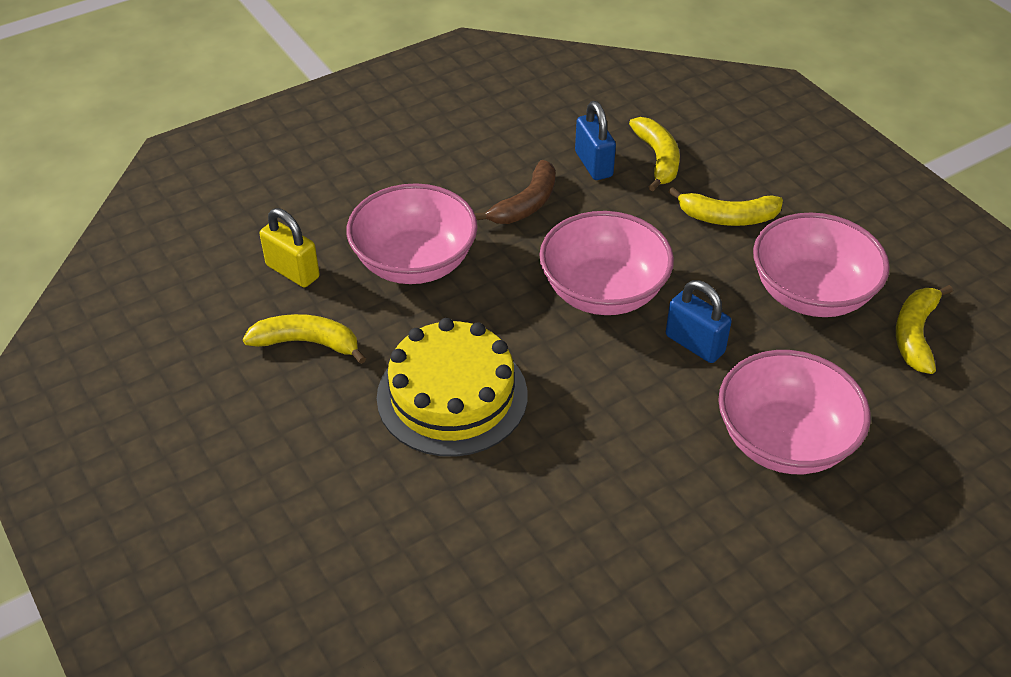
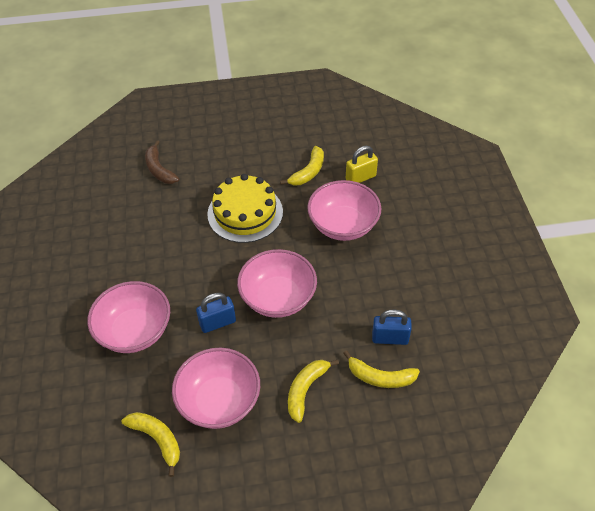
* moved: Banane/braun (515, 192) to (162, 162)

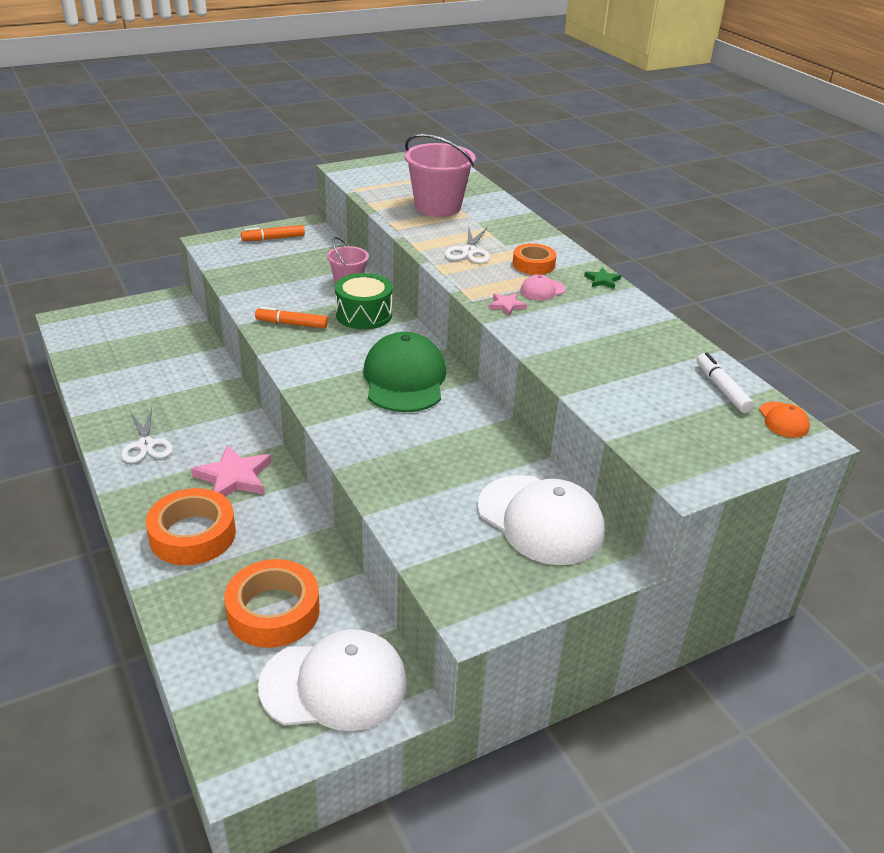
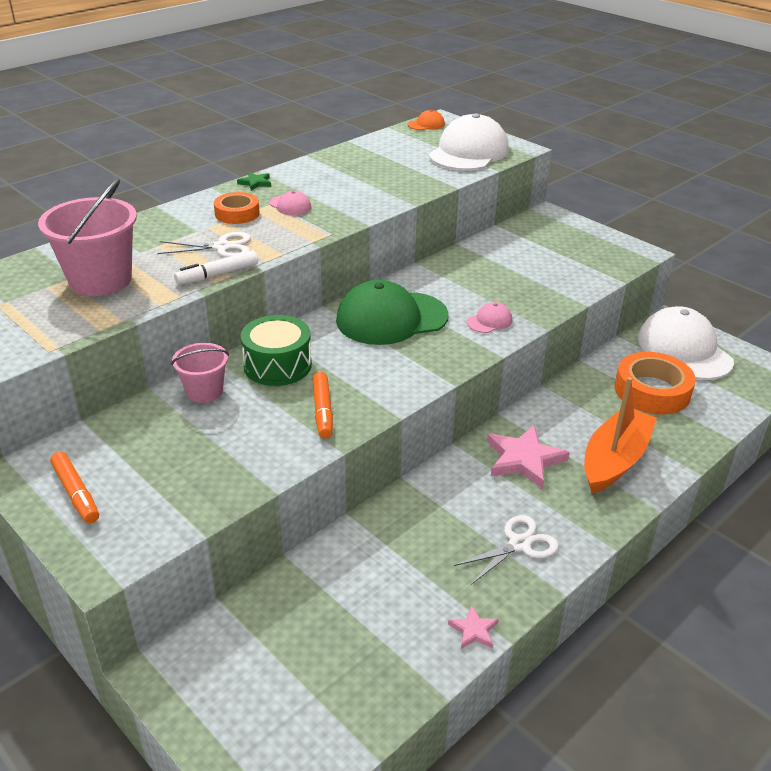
* moved: Stern/rosa (507, 304) to (473, 627)
* moved: Filzstift/weiß (725, 383) to (216, 267)
* moved: Kappe/weiß (541, 520) to (469, 142)
* replaced: Klebeband/orange (191, 526) to Boot/orange (620, 435)
* added: Kappe/rosa (489, 317)

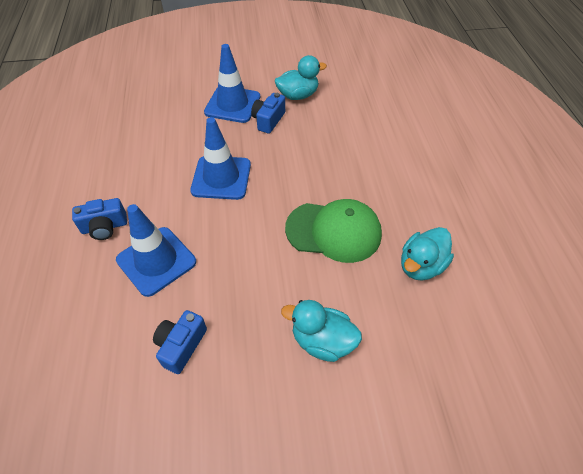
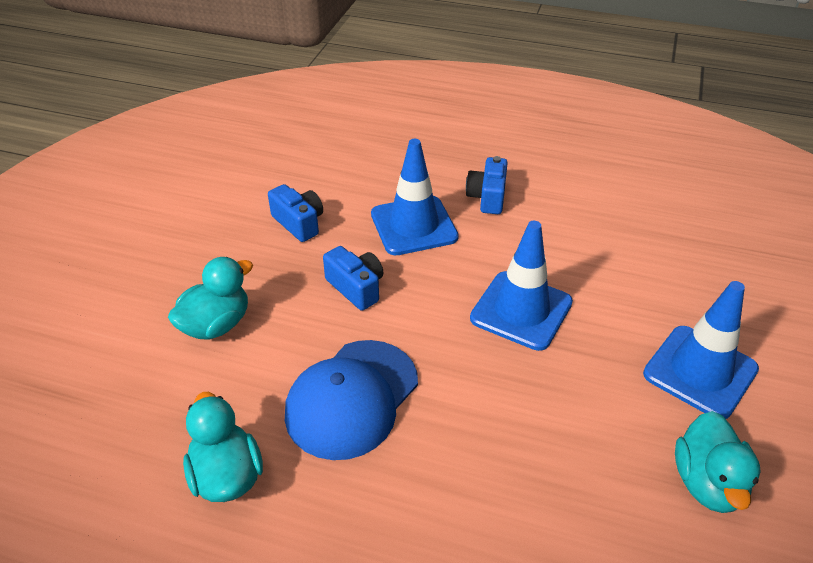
* moved: Kamera/blau (268, 113) to (353, 278)
* recoloured: Kappe/grün (333, 231) to Kappe/blau (351, 400)

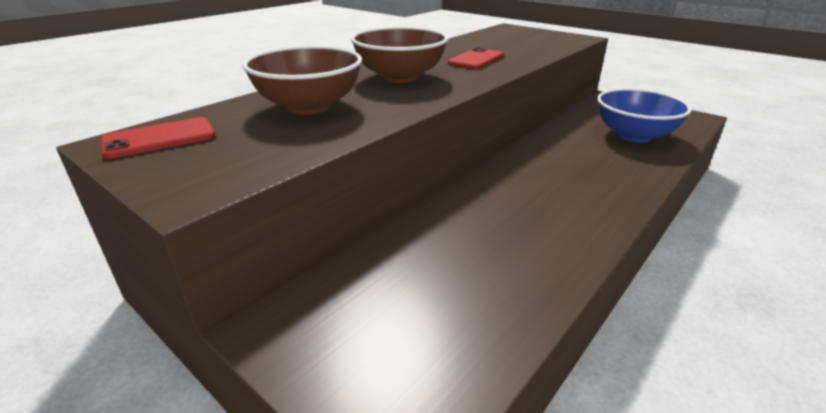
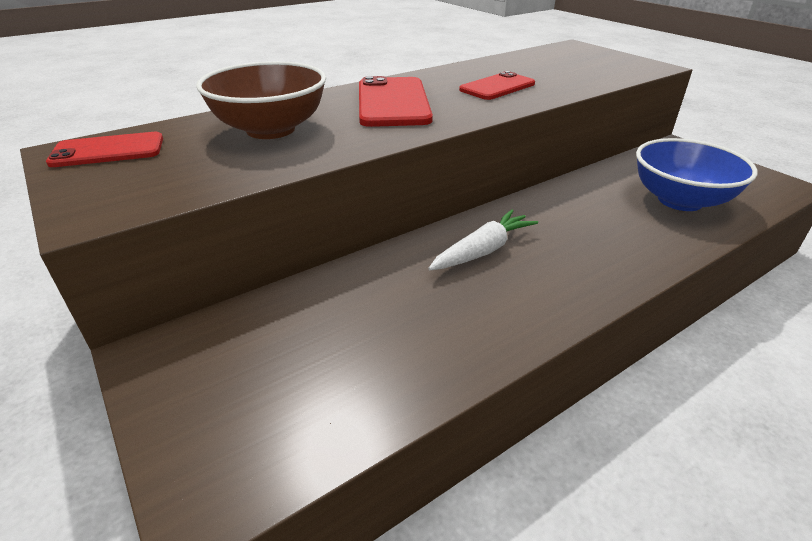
* replaced: Schüssel/braun (400, 55) to Handy/rot (396, 101)
* added: Karotte/weiß (483, 239)

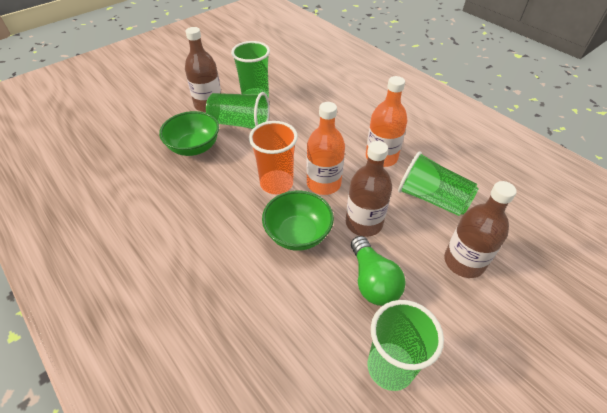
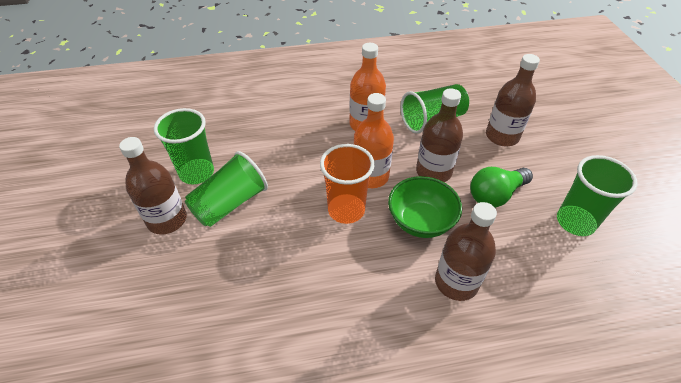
* removed: Schüssel/grün (189, 133)
* turned: Glühbirne/grün (378, 271) = (501, 187) 135 degrees clockwise
* added: Flasche/braun (466, 251)

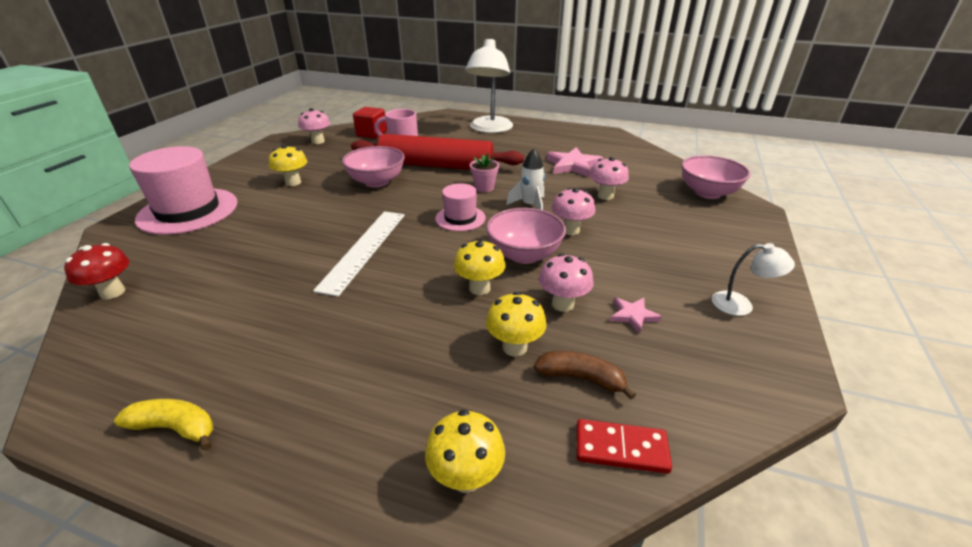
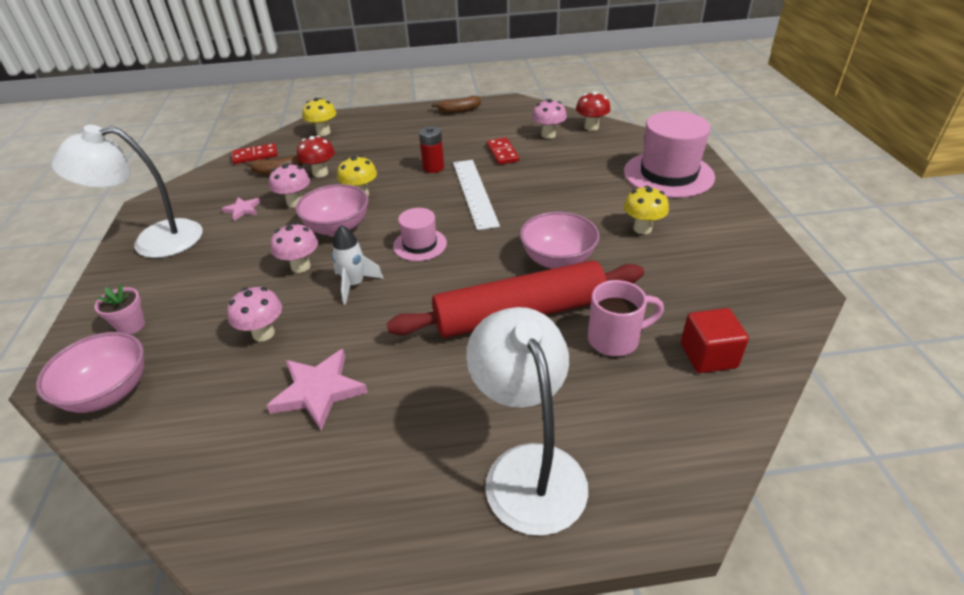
* moved: Pilz/rosa (314, 126) to (549, 119)
* moved: Blumentopf/rosa (484, 173) to (119, 309)
* resized: Lampe/weiß (753, 279) = (127, 191) x2.11
* recoloured: Pilz/gelb (516, 324) to Pilz/rot (316, 156)
* recoloured: Banane/gelb (163, 425) to Banane/braun (456, 104)
* added: Batterie/rot (431, 149)
* added: Dominostein/rot (503, 151)

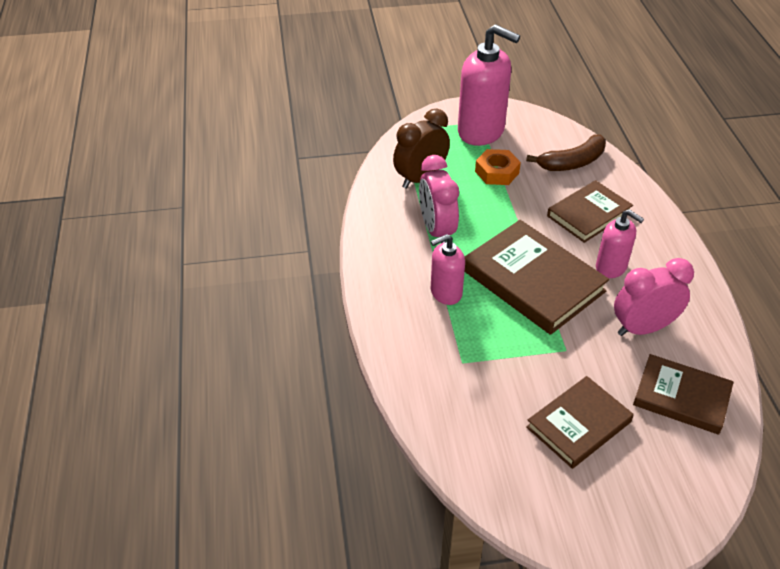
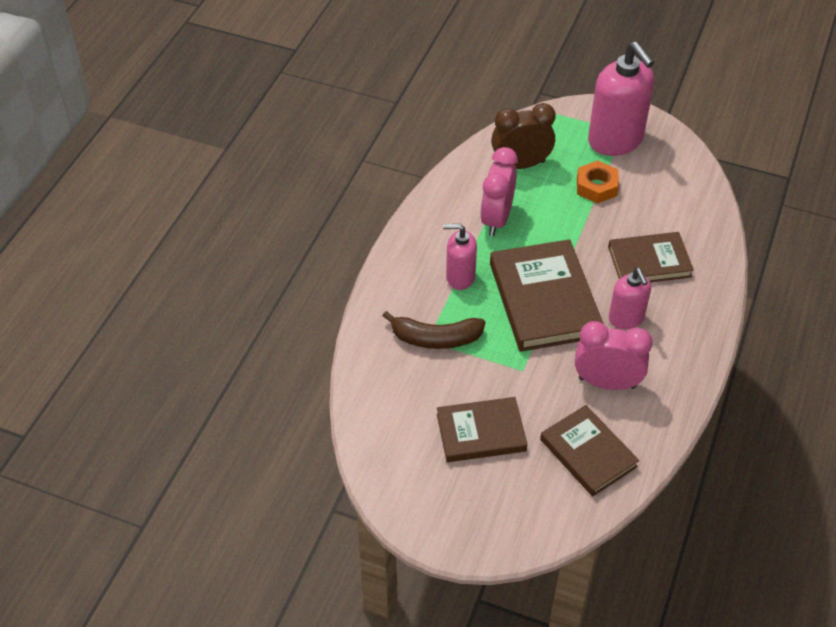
* moved: Banane/braun (566, 152) to (434, 330)

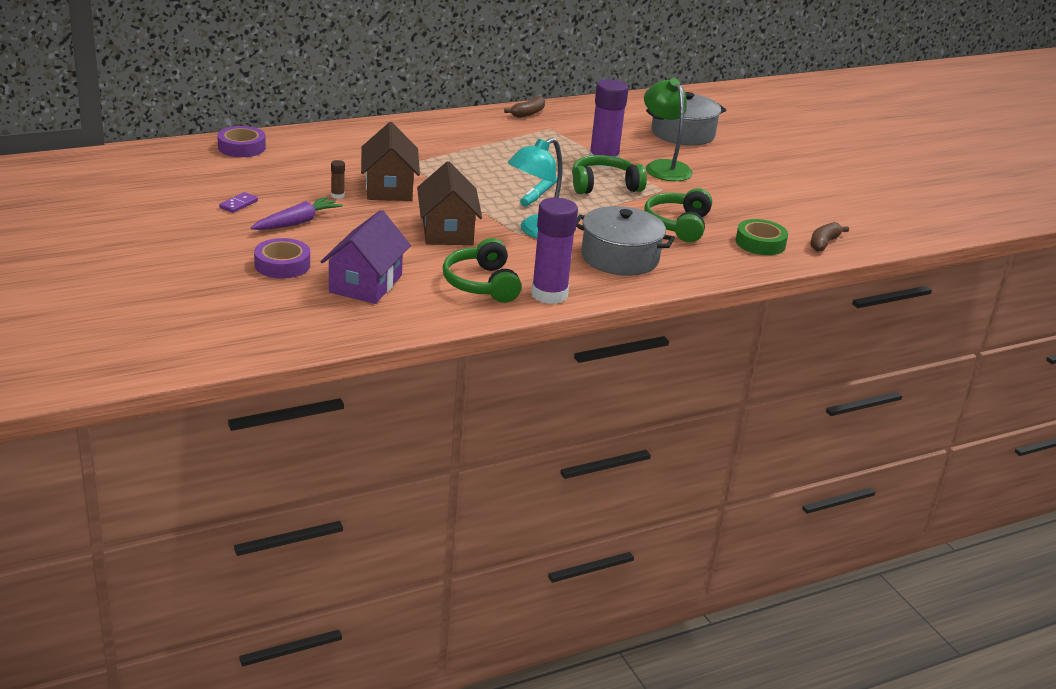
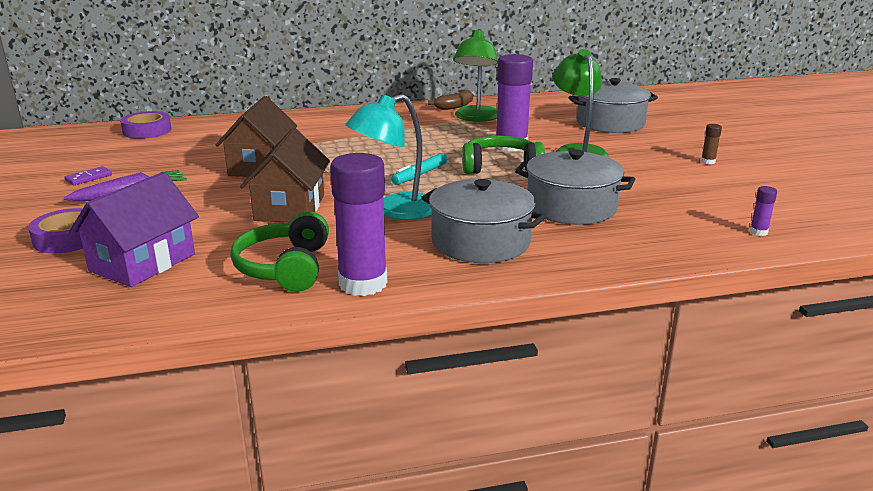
* moved: Klebestift/braun (338, 179) to (711, 144)
* replaced: Kopfhörer/grün (678, 215) to Kochtopf/grau (575, 187)
* removed: Klebeband/grün (762, 237)
* replaced: Banane/braun (829, 237) to Klebestift/lila (763, 211)
* added: Lampe/grün (475, 75)

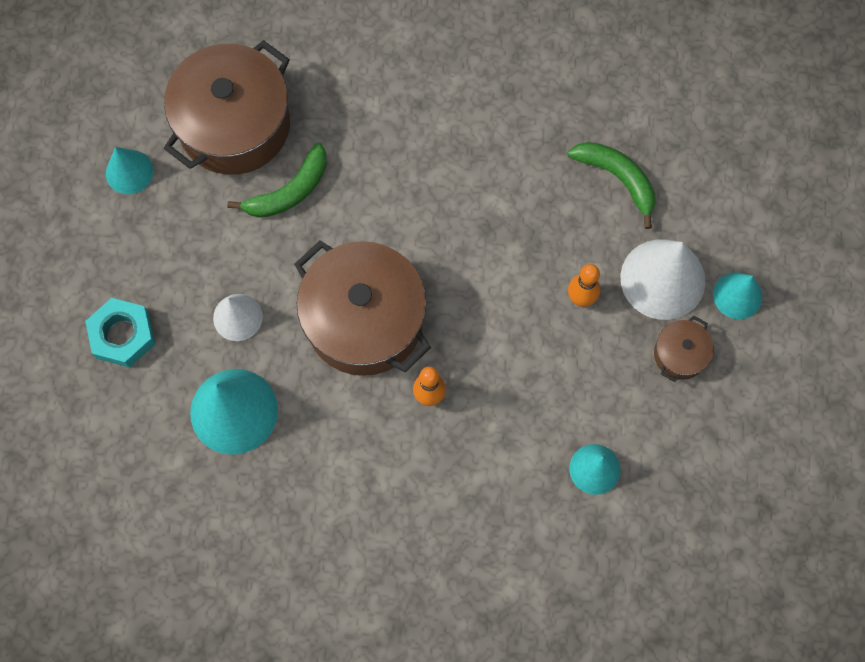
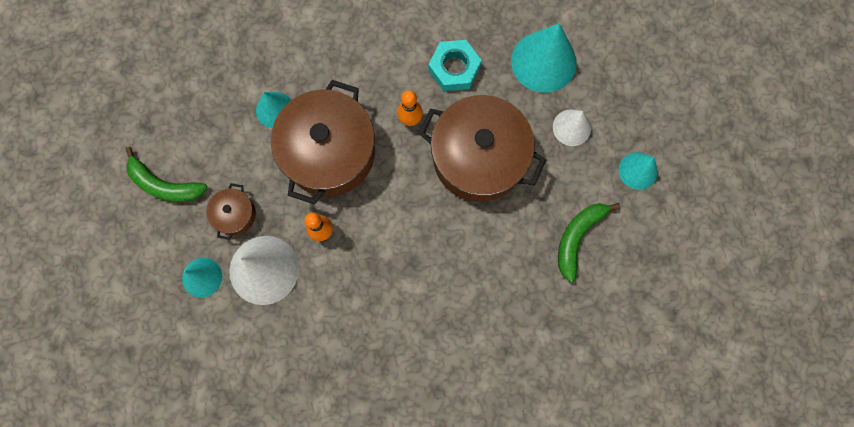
* moved: Kochtopf/braun (227, 107) to (323, 142)
* moved: Banane/grün (611, 185) to (166, 174)
* moved: Kegel/türkis (130, 170) to (638, 171)
* moved: Sechskantmutter/türkis (120, 333) to (455, 65)

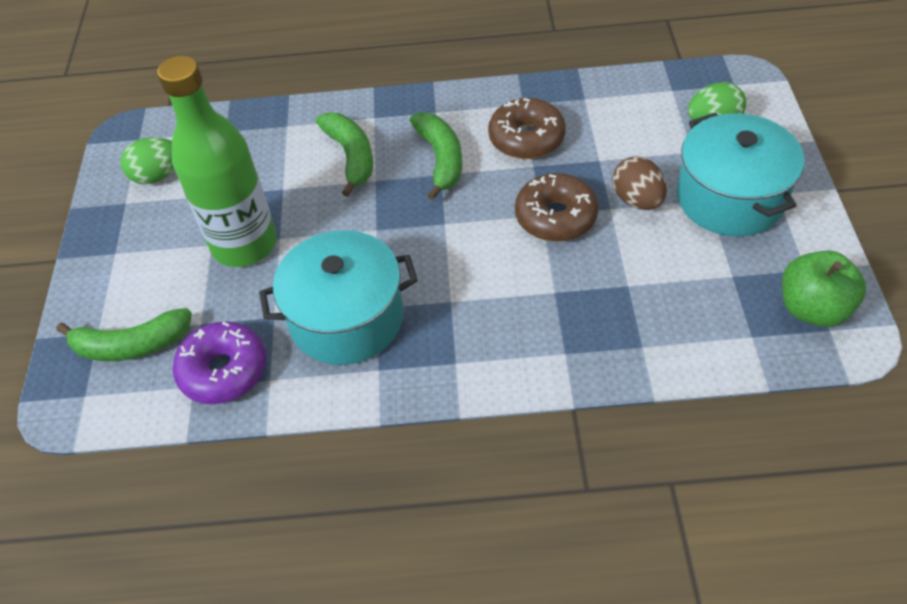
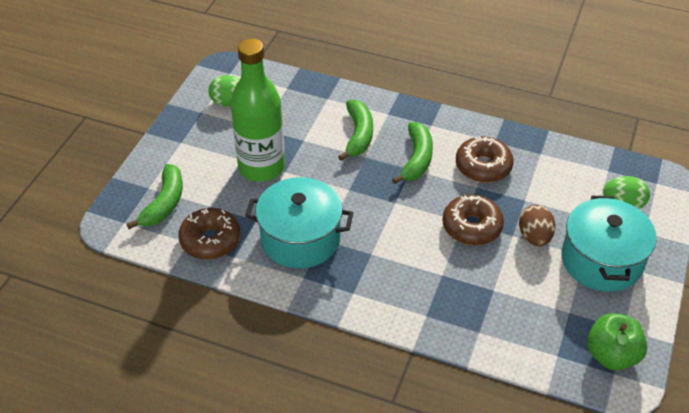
* turned: Banane/grün (124, 334) = (154, 196) 90 degrees counterclockwise
* recoloured: Donut/lila (219, 362) to Donut/braun (209, 234)

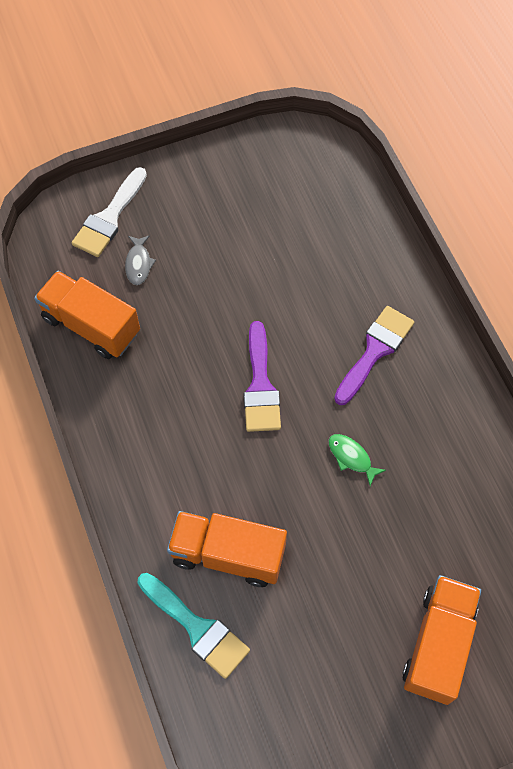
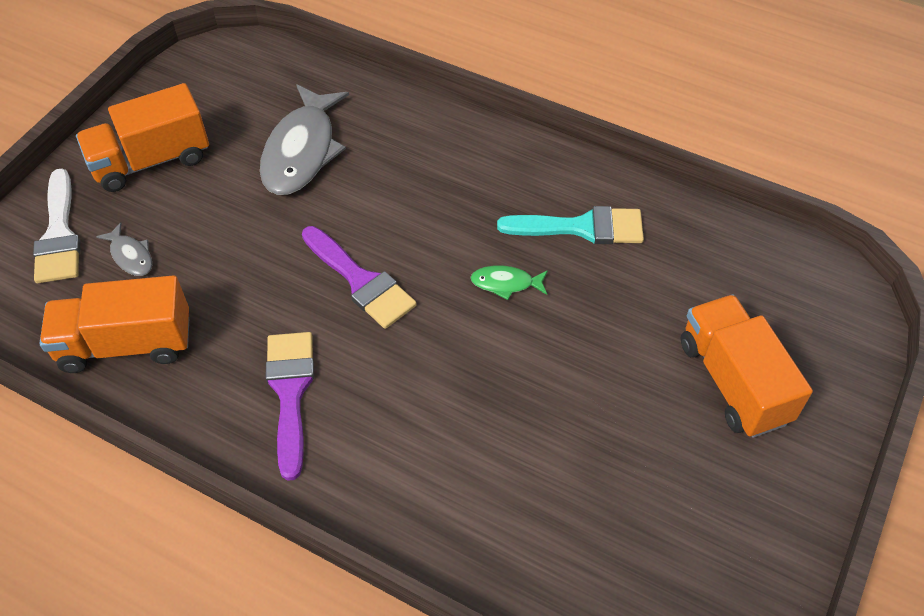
* moved: Pinsel/lila (374, 355) to (290, 406)
* moved: Lastwagen/orange (227, 549) to (142, 137)
* moved: Pinsel/türkis (194, 626) to (570, 225)
* added: Fisch/grau (304, 139)

